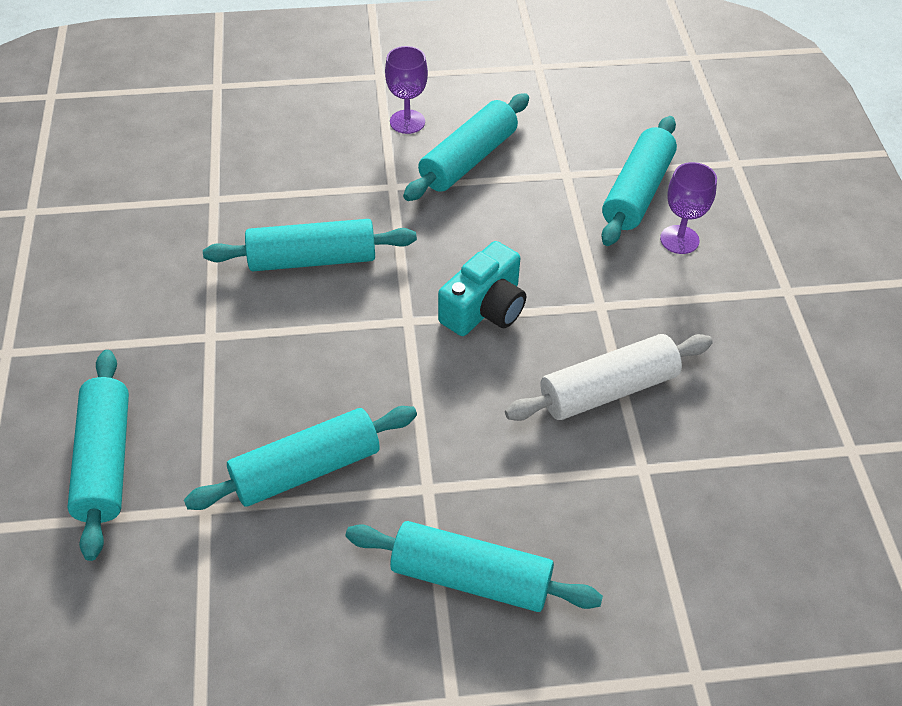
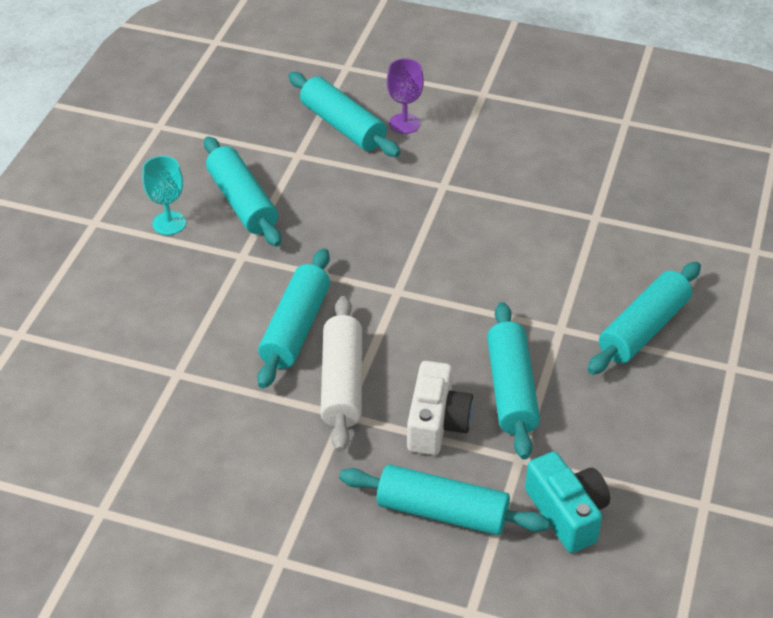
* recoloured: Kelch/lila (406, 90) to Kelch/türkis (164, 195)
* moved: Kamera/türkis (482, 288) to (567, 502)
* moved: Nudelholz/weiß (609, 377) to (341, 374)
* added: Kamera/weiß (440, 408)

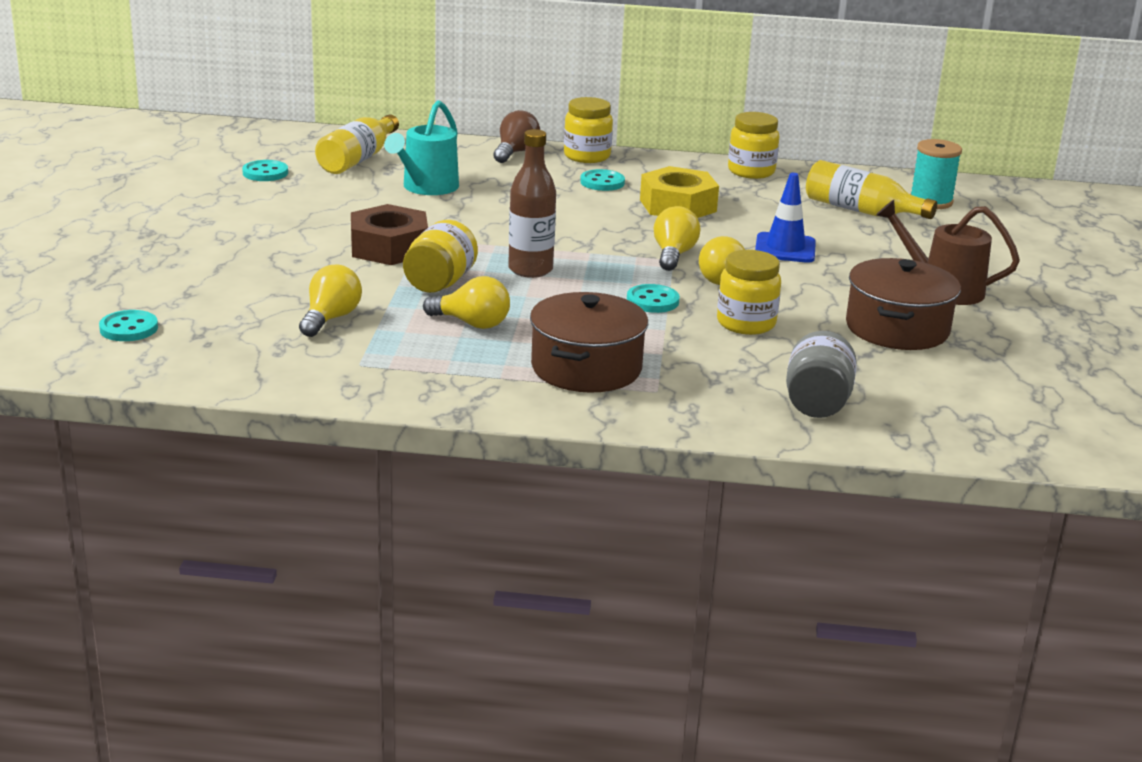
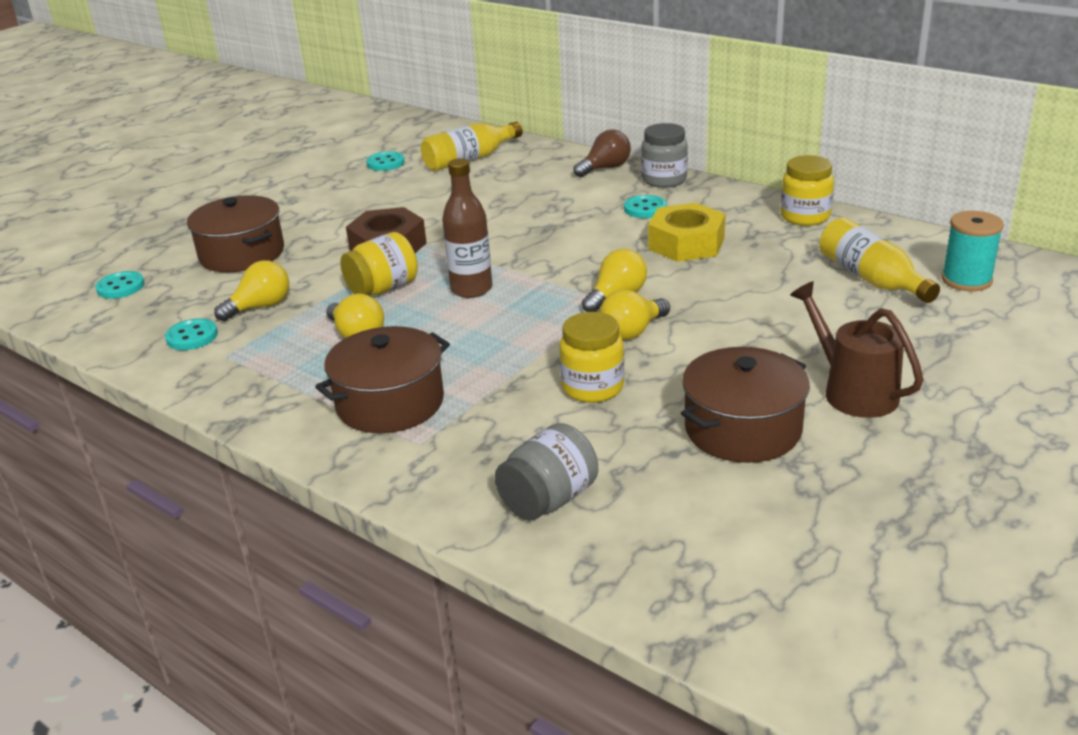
* recoloured: Einmachglas/gelb (588, 130) to Einmachglas/grau (664, 155)
* removed: Gießkanne/türkis (421, 147)
* removed: Leitkegel/blau (785, 218)
* moved: Knopf/türkis (653, 298) to (191, 334)
* added: Kochtopf/braun (235, 233)

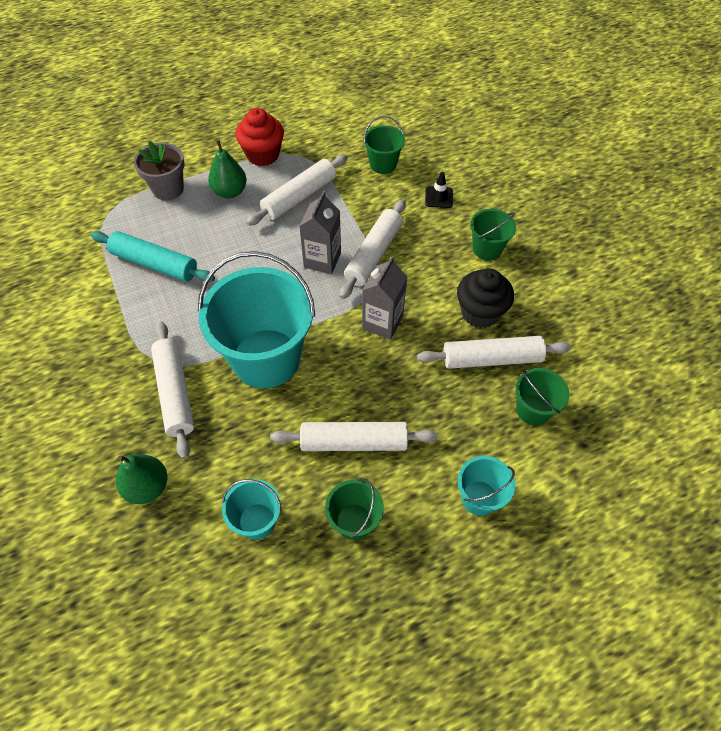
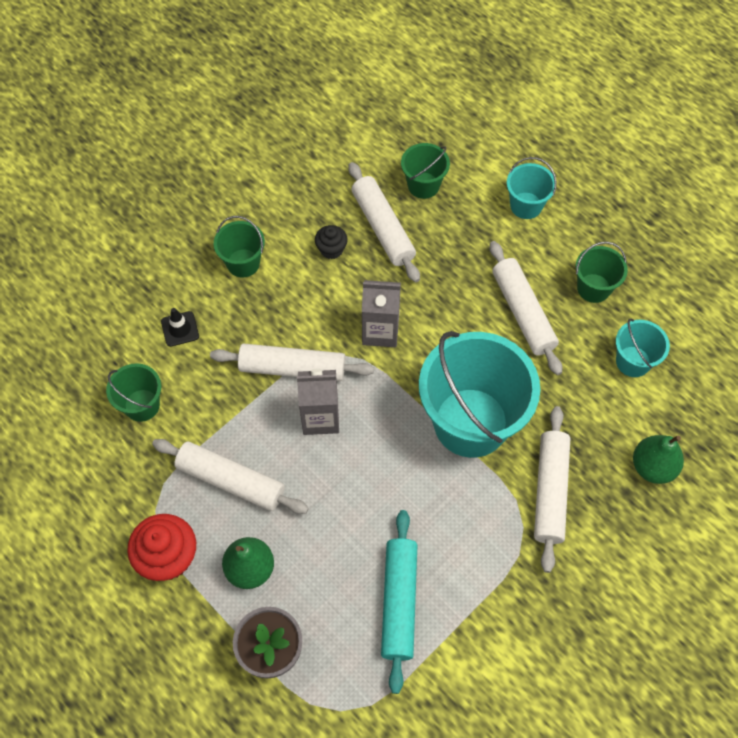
* resized: Muffin/schwarz (485, 298) = (331, 242) x0.56
* turned: Nudelholz/weiß (172, 390) = (552, 489) 45 degrees counterclockwise

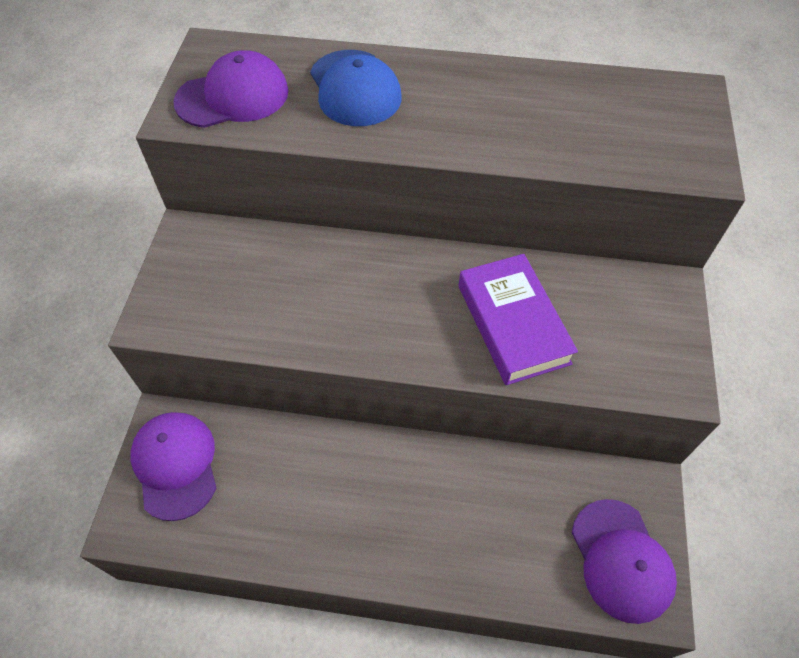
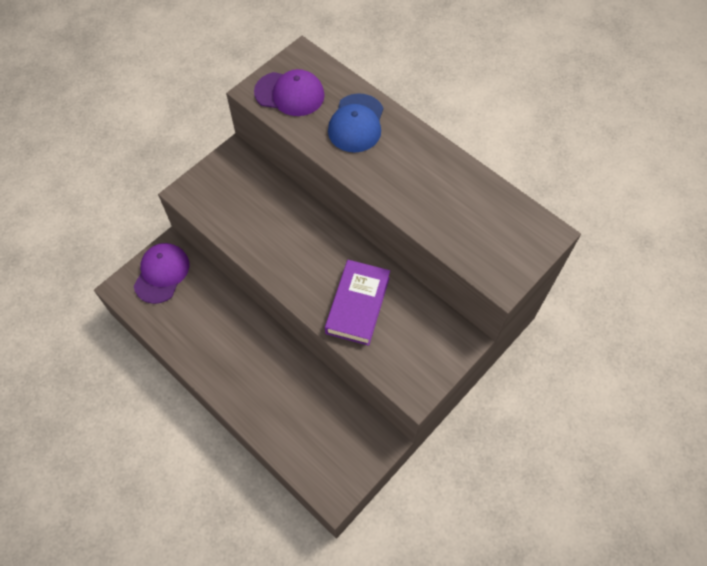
* removed: Kappe/lila (624, 561)

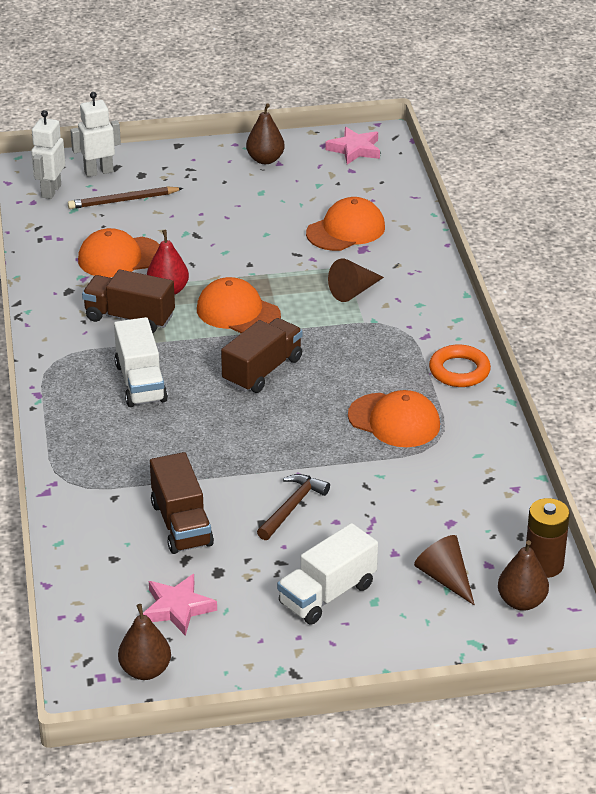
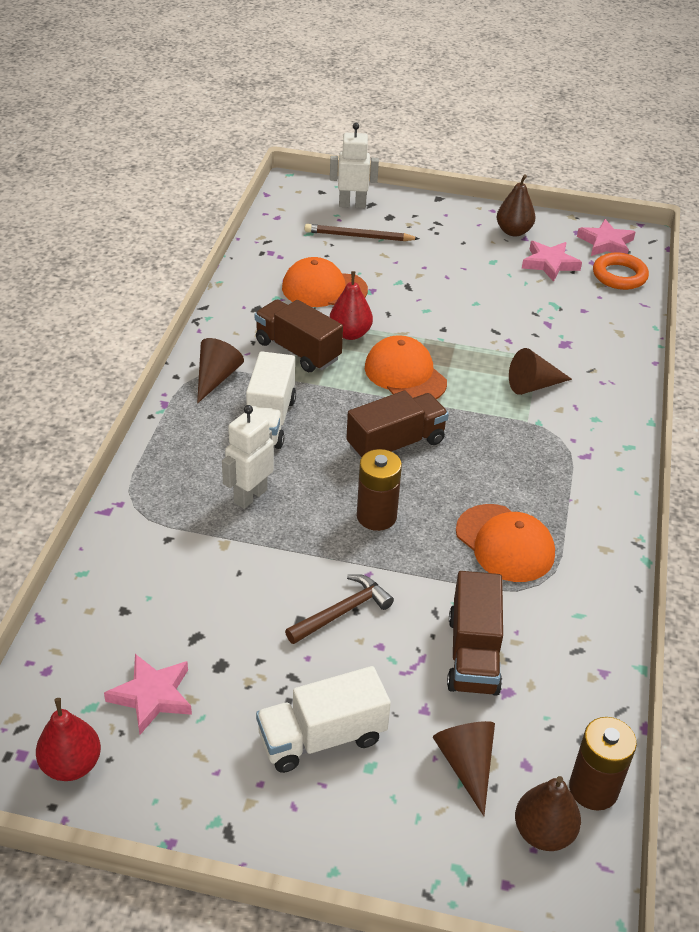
* moved: Roboter/weiß (48, 154) to (248, 457)
* removed: Kappe/orange (345, 224)
* moved: Ring/orange (460, 365) to (621, 271)
* moved: Lastwagen/braun (182, 503) to (475, 633)
* recoloured: Birne/braun (144, 642) to Birne/rot (68, 739)
* added: Stern/rosa (552, 261)
* added: Kegel/braun (220, 371)
* added: Batterie/braun (379, 490)

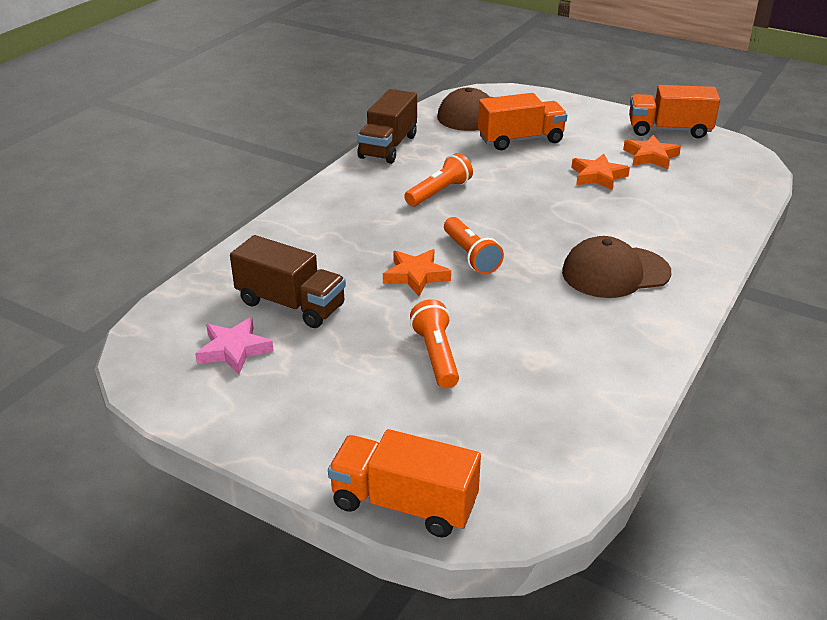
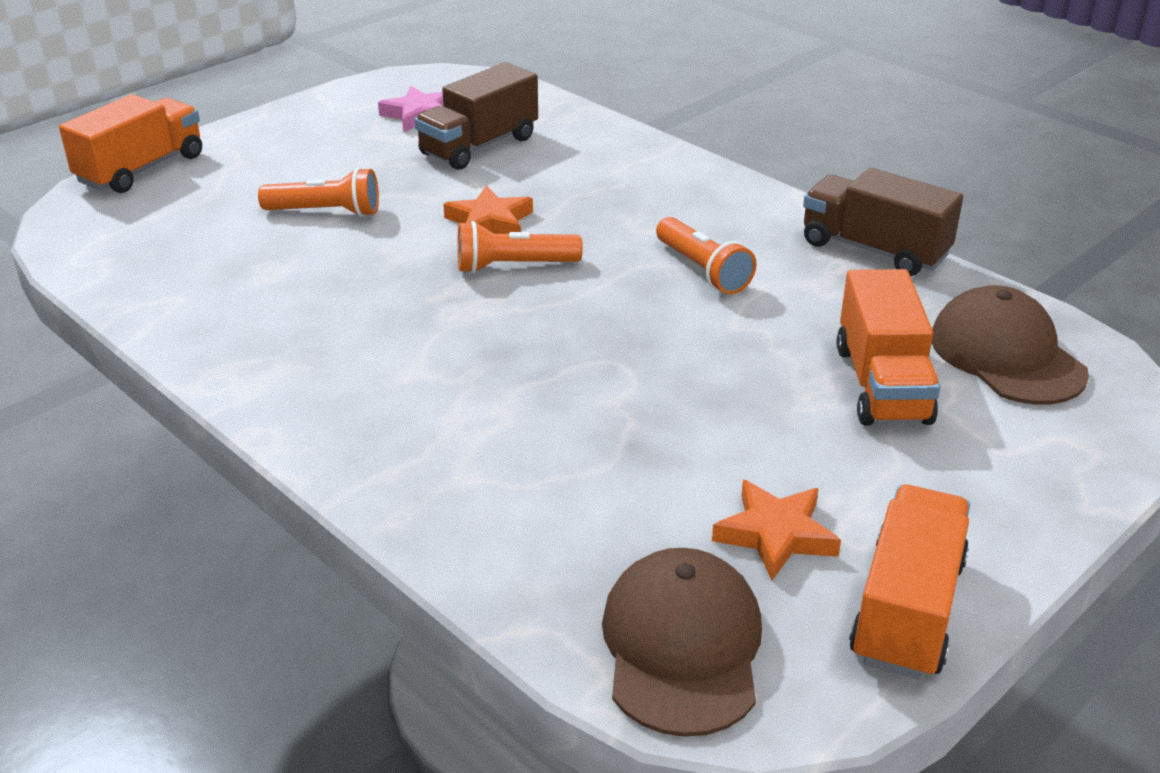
* removed: Stern/orange (600, 172)
* moved: Kappe/braun (616, 267) to (682, 642)

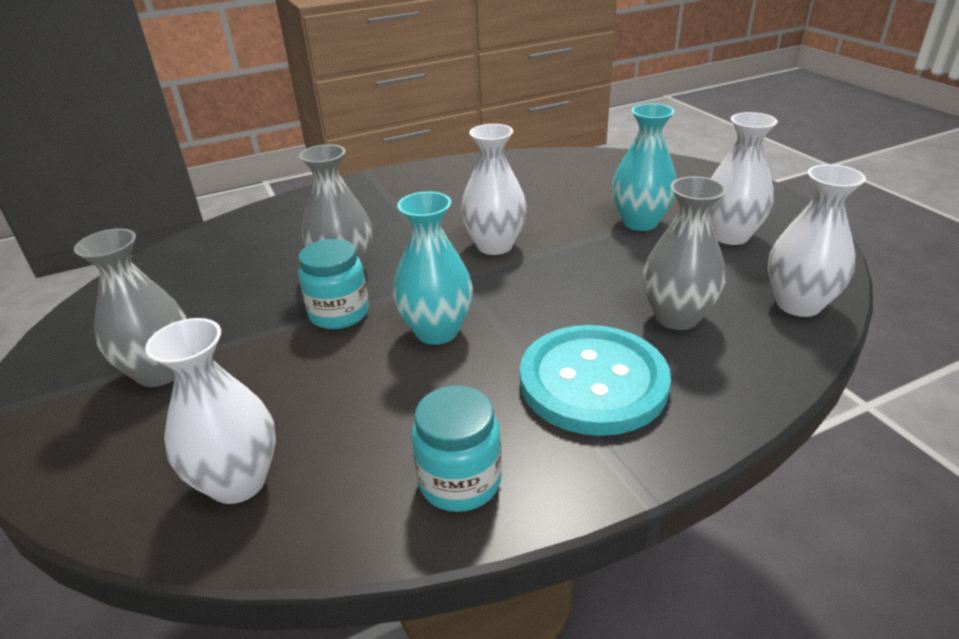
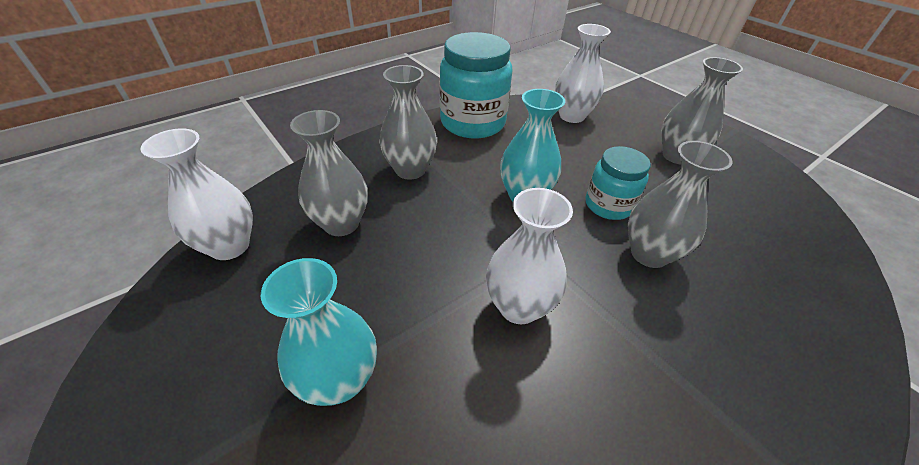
* removed: Vase/weiß (743, 178)
* replaced: Knopf/türkis (595, 380) to Vase/grau (408, 122)
* resized: Einmachglas/türkis (457, 449) = (476, 85) x1.70

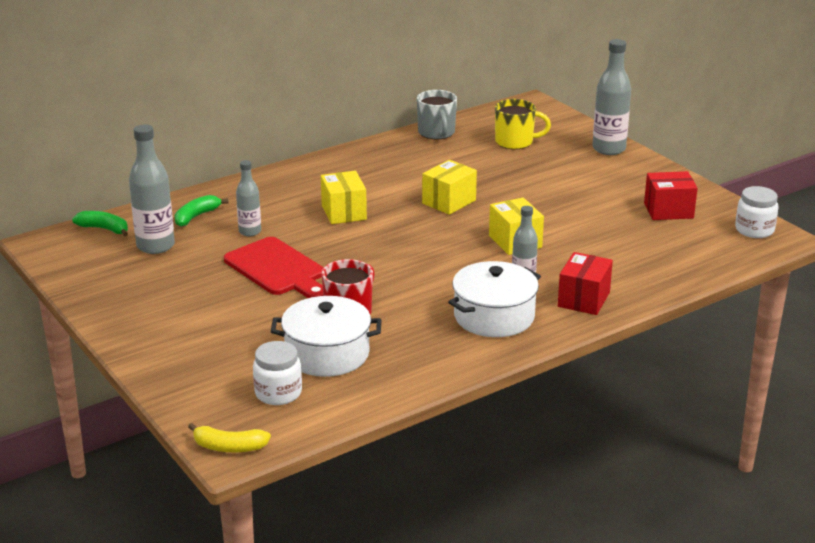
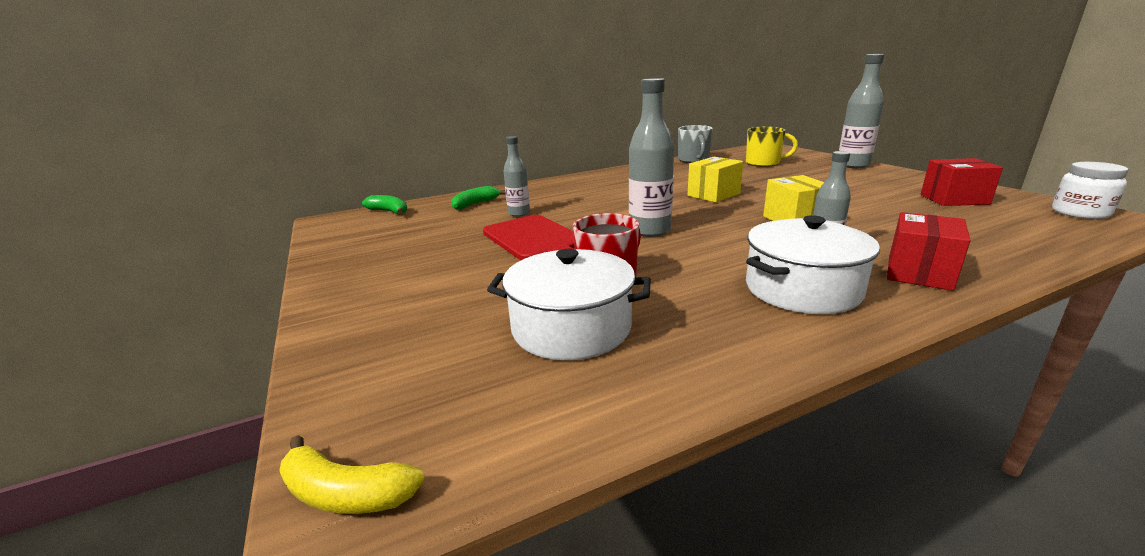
* moved: Flasche/grau (152, 189) to (651, 157)
* removed: Schachtel/gelb (344, 197)
* removed: Einmachglas/weiß (277, 373)

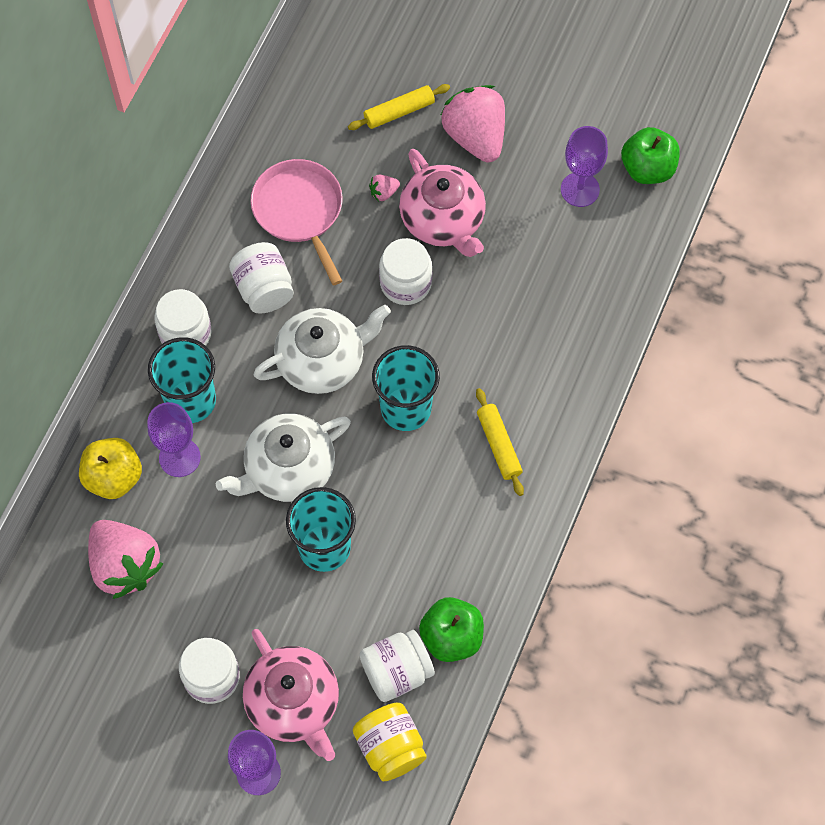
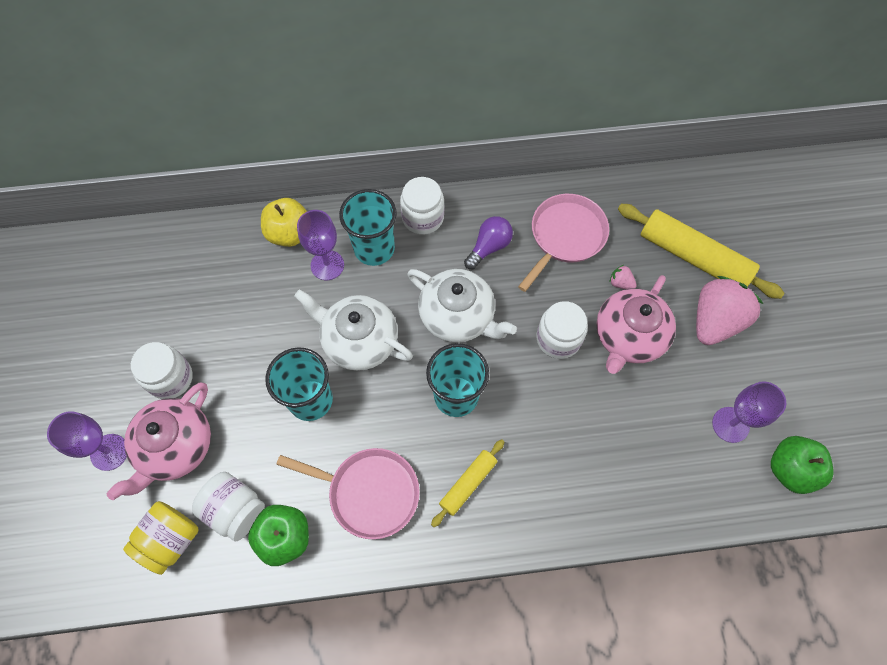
* resized: Nudelholz/gelb (399, 107) = (701, 251) x1.83
* replaced: Einmachglas/weiß (261, 278) to Glühbirne/lila (488, 242)
* removed: Erdbeere/rosa (126, 559)
* added: Pfanne/rosa (348, 493)

